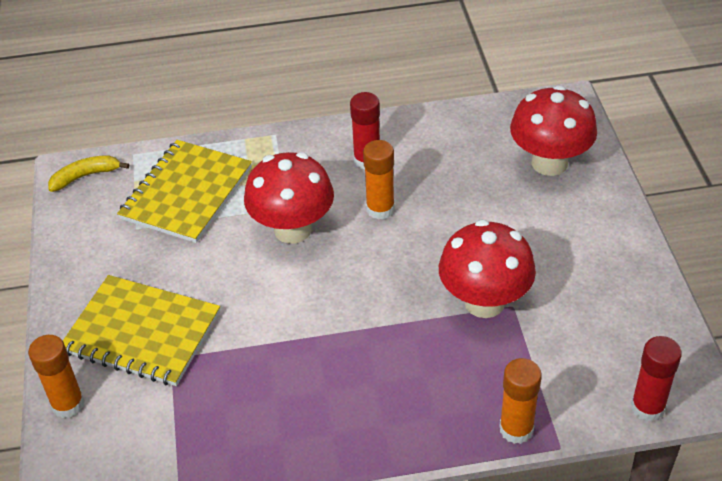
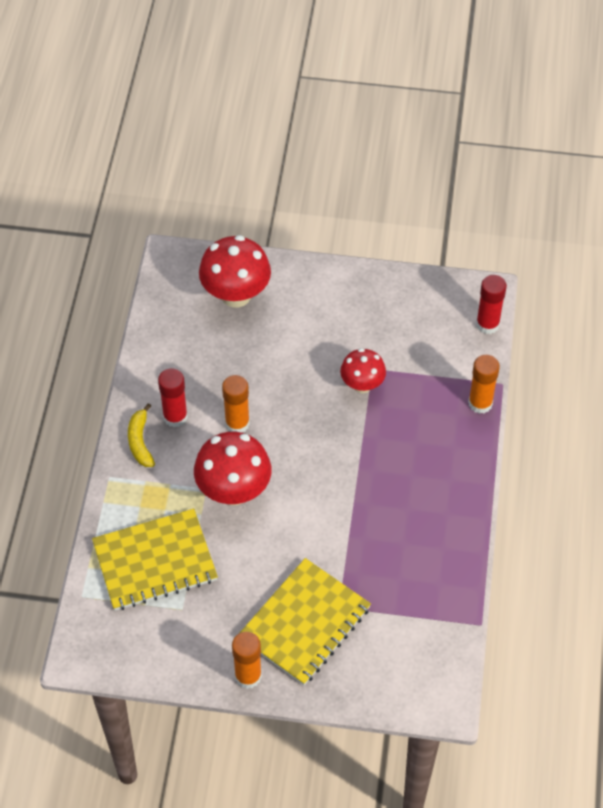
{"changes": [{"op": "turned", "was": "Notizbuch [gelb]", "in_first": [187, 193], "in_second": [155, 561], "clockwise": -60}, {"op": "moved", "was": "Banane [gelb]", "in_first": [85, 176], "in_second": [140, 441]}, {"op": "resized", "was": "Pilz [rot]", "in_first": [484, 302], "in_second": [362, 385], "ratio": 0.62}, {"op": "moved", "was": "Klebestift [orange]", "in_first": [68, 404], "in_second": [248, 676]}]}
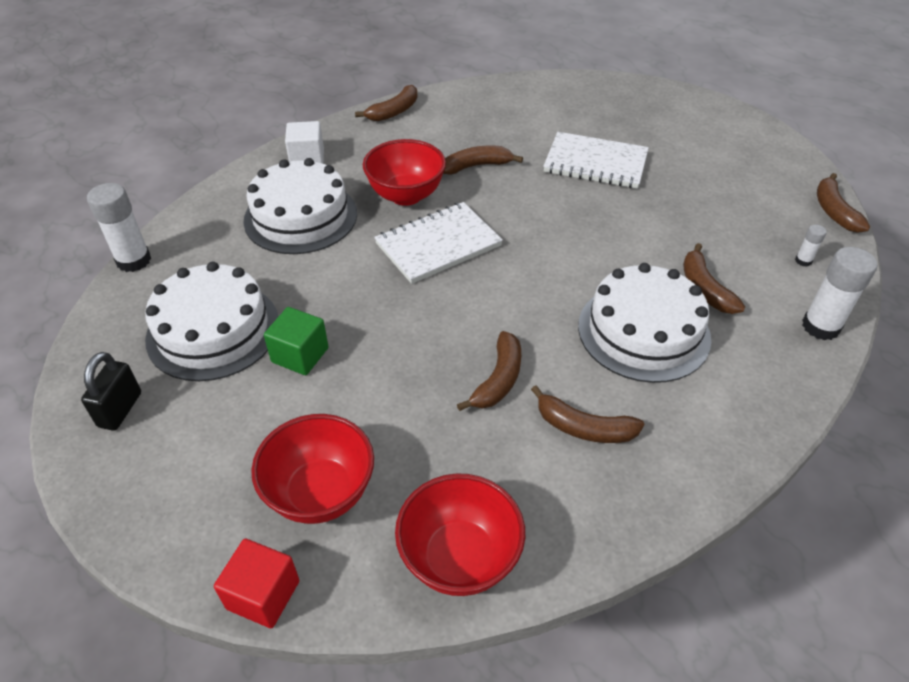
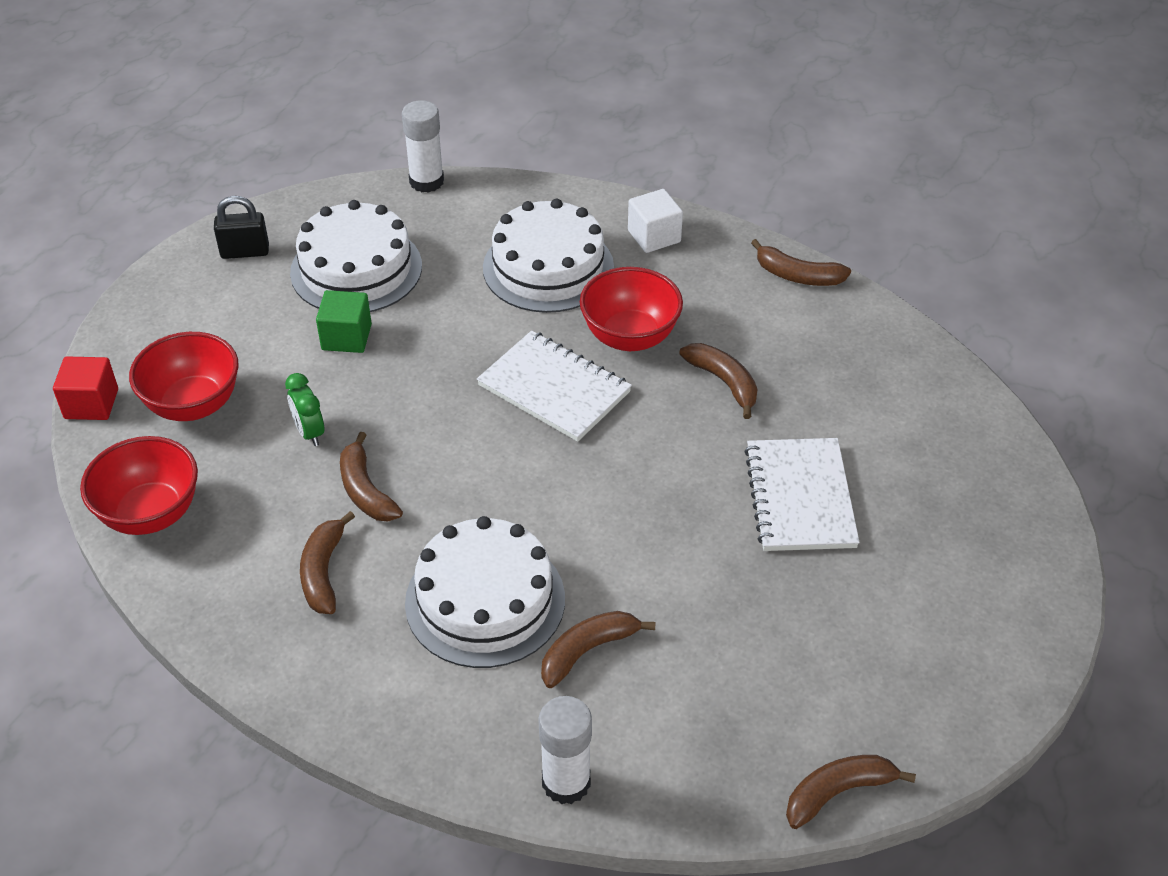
{"changes": [{"op": "removed", "was": "Klebestift [weiß]", "in_first": [803, 261]}, {"op": "turned", "was": "Banane [braun]", "in_first": [498, 379], "in_second": [366, 490], "clockwise": 60}, {"op": "added", "now": "Wecker [grün]", "in_second": [309, 432]}]}
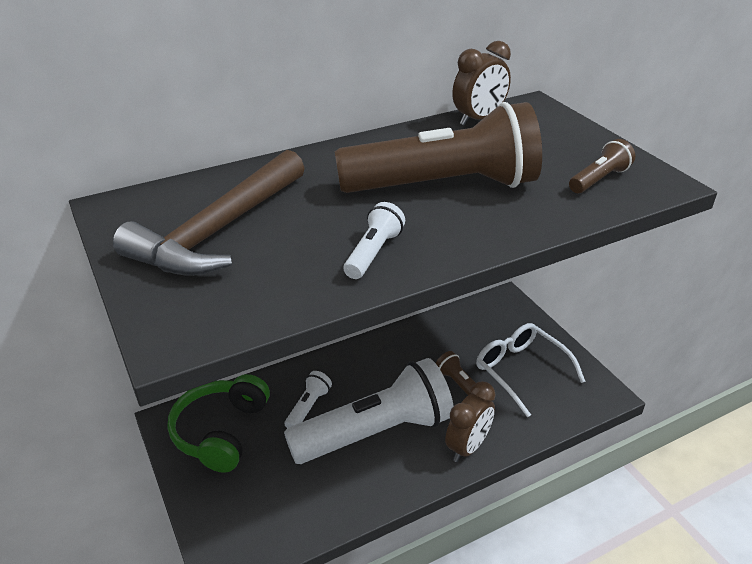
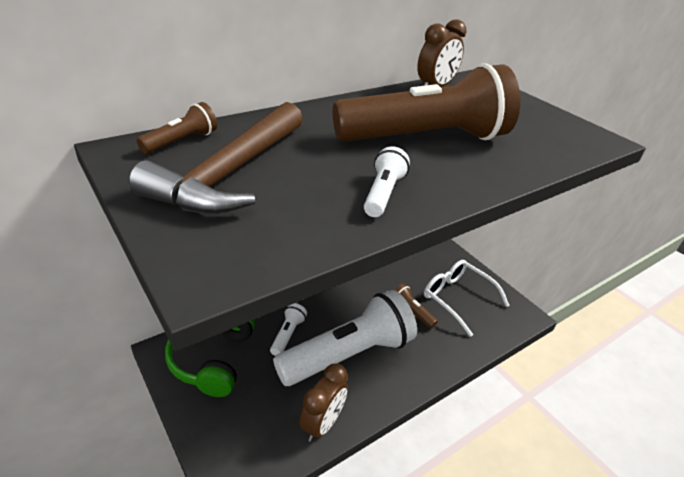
{"changes": [{"op": "moved", "was": "Taschenlampe [braun]", "in_first": [599, 179], "in_second": [181, 141]}, {"op": "moved", "was": "Wecker [braun]", "in_first": [467, 447], "in_second": [322, 424]}]}
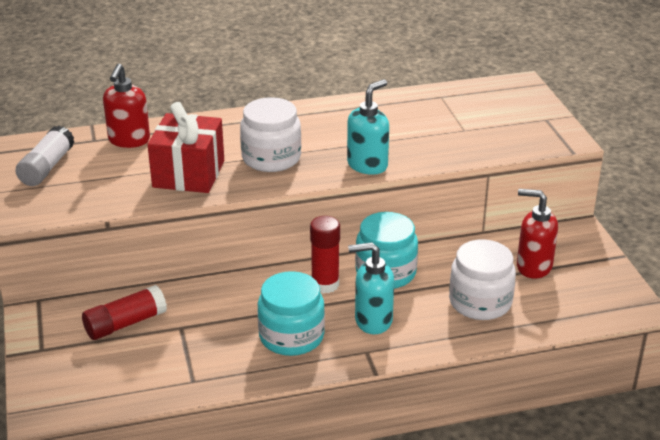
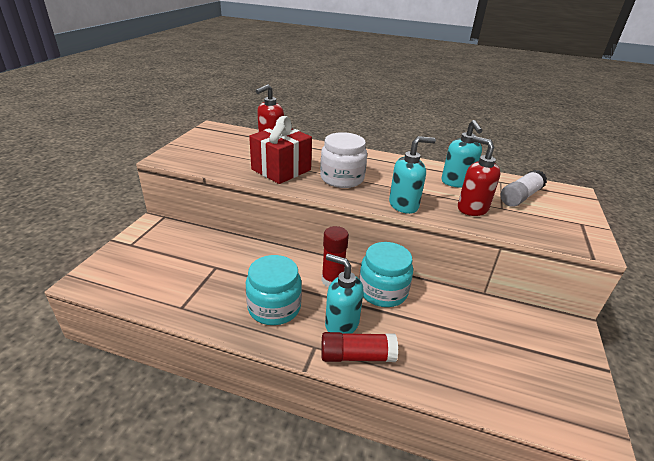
{"changes": [{"op": "moved", "was": "Klebestift [weiß]", "in_first": [47, 167], "in_second": [520, 197]}, {"op": "moved", "was": "Seifenspender [rot]", "in_first": [533, 267], "in_second": [472, 208]}, {"op": "removed", "was": "Einmachglas [weiß]", "in_first": [480, 302]}, {"op": "moved", "was": "Klebestift [rot]", "in_first": [125, 323], "in_second": [357, 356]}, {"op": "added", "now": "Seifenspender [türkis]", "in_second": [456, 182]}]}
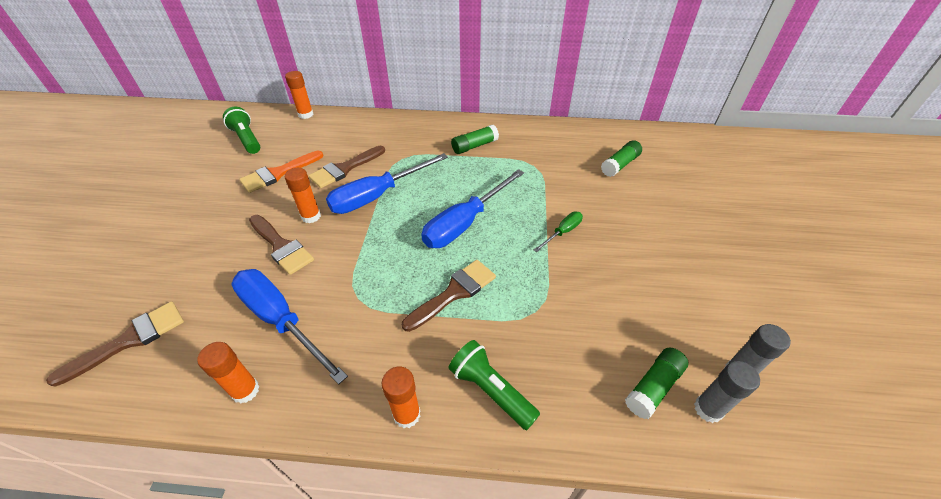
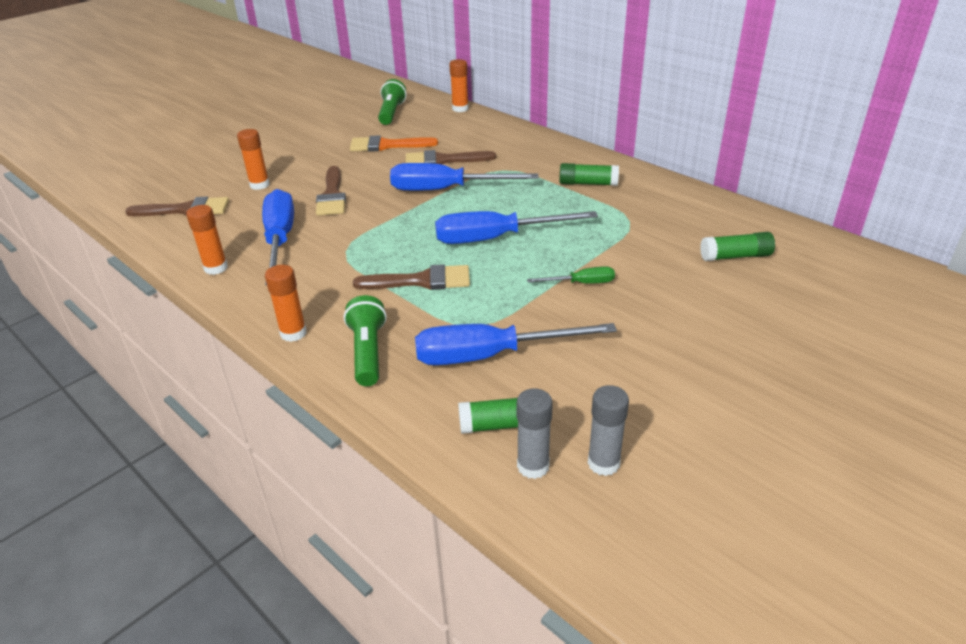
{"changes": [{"op": "moved", "was": "Klebestift [orange]", "in_first": [311, 216], "in_second": [259, 185]}, {"op": "added", "now": "Schraubenzieher [blau]", "in_second": [491, 355]}]}
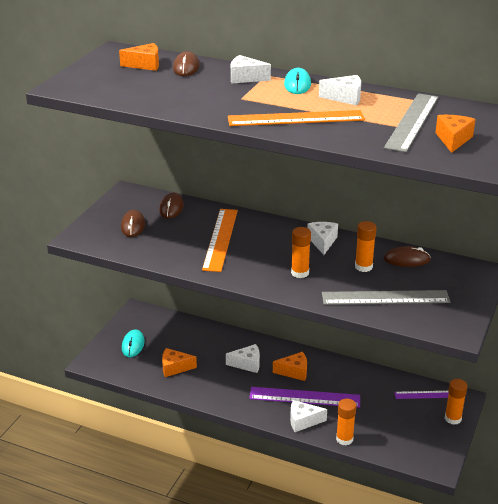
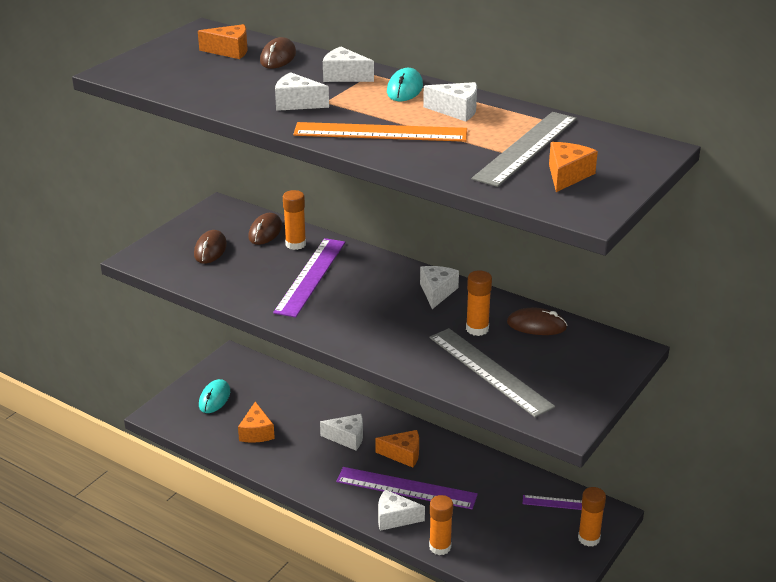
{"changes": [{"op": "recoloured", "was": "Lineal [orange]", "now": "Lineal [lila]", "in_first": [220, 239], "in_second": [311, 276]}, {"op": "moved", "was": "Klebestift [orange]", "in_first": [300, 273], "in_second": [295, 244]}, {"op": "turned", "was": "Lineal [grau]", "in_first": [385, 297], "in_second": [490, 371], "clockwise": 45}, {"op": "turned", "was": "Käse [orange]", "in_first": [174, 368], "in_second": [256, 432], "clockwise": -105}, {"op": "added", "now": "Käse [weiß]", "in_second": [297, 103]}]}
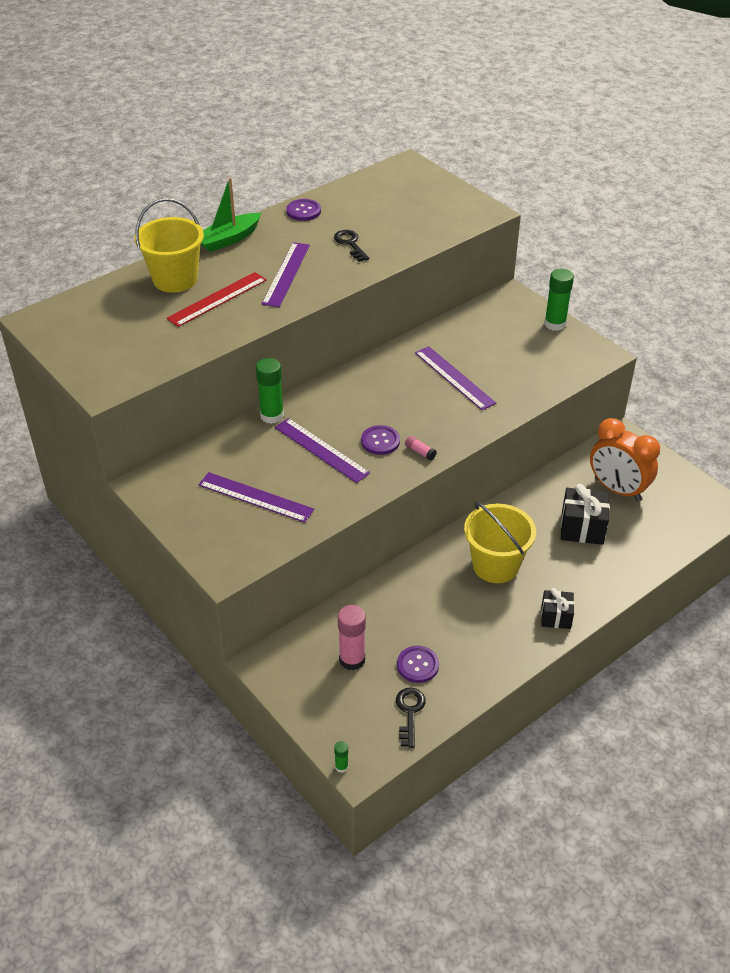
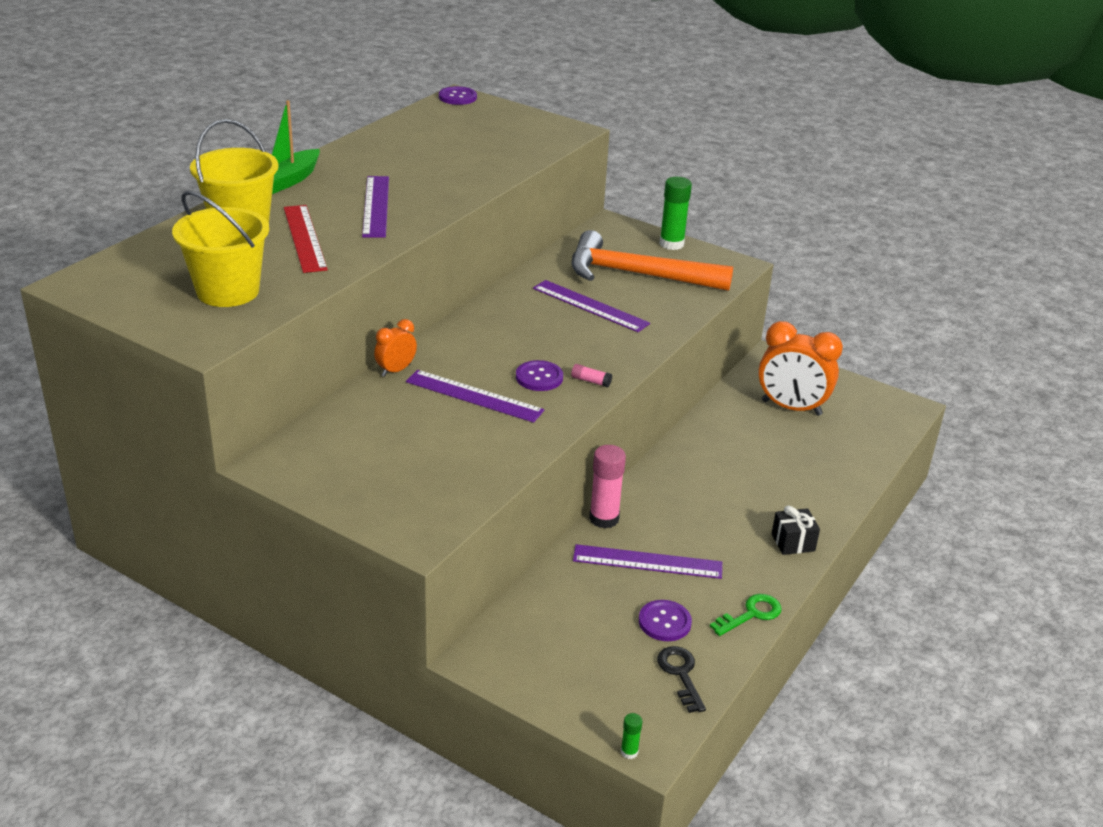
{"changes": [{"op": "moved", "was": "Knopf [lila]", "in_first": [303, 211], "in_second": [457, 97]}, {"op": "removed", "was": "Schlüssel [schwarz]", "in_first": [350, 244]}, {"op": "turned", "was": "Lineal [rot]", "in_first": [217, 299], "in_second": [304, 238], "clockwise": -45}, {"op": "replaced", "was": "Klebestift [grün]", "now": "Wecker [orange]", "in_first": [272, 415], "in_second": [396, 370]}, {"op": "moved", "was": "Lineal [lila]", "in_first": [255, 497], "in_second": [647, 562]}, {"op": "removed", "was": "Geschenk [schwarz]", "in_first": [582, 528]}, {"op": "moved", "was": "Eimer [gelb]", "in_first": [495, 565], "in_second": [228, 291]}, {"op": "moved", "was": "Klebestift [rosa]", "in_first": [352, 659], "in_second": [604, 518]}, {"op": "added", "now": "Hammer [orange]", "in_second": [638, 274]}, {"op": "added", "now": "Schlüssel [grün]", "in_second": [751, 614]}]}
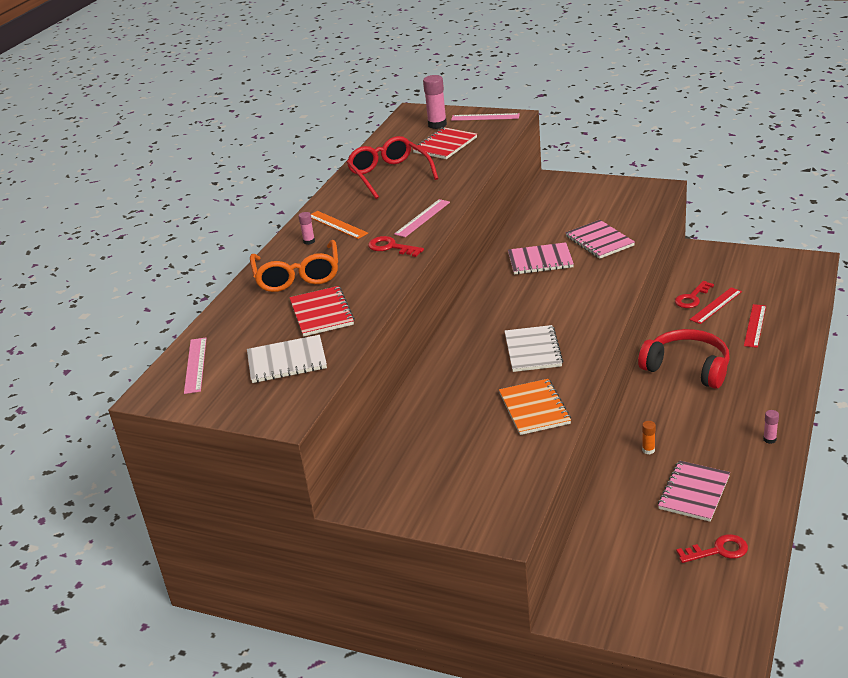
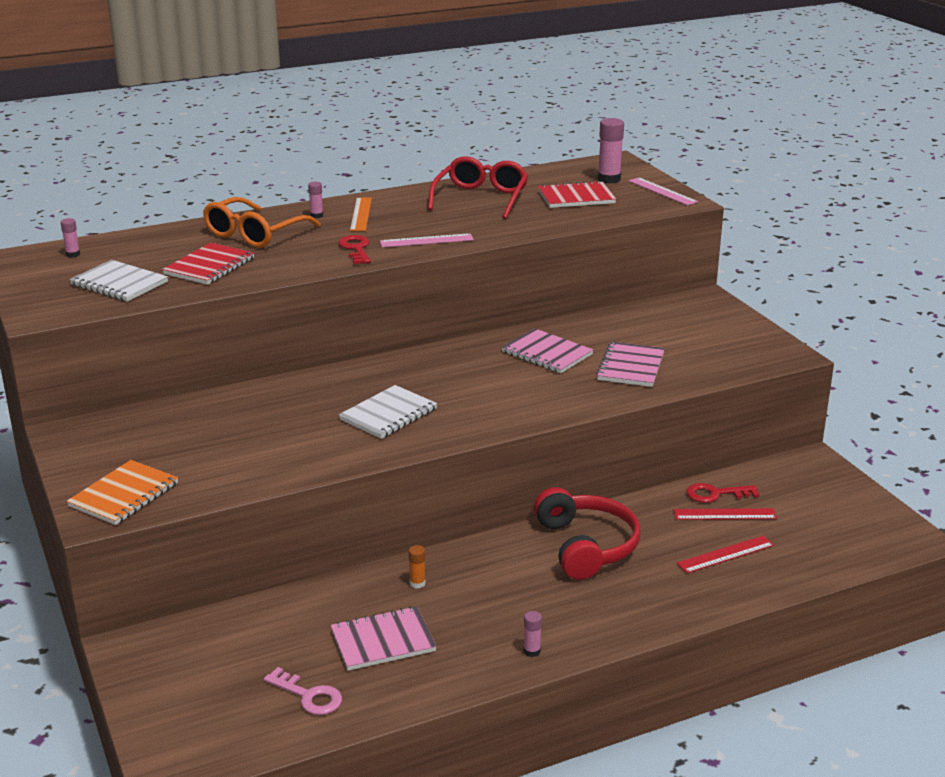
{"changes": [{"op": "replaced", "was": "Lineal [rosa]", "now": "Klebestift [rosa]", "in_first": [195, 365], "in_second": [73, 254]}, {"op": "moved", "was": "Notizbuch [orange]", "in_first": [534, 409], "in_second": [124, 495]}, {"op": "recoloured", "was": "Schlüssel [rot]", "now": "Schlüssel [rosa]", "in_first": [718, 550], "in_second": [309, 696]}]}
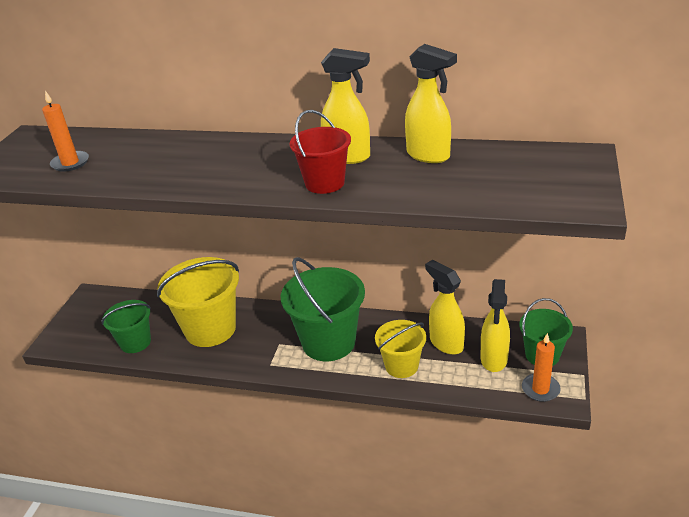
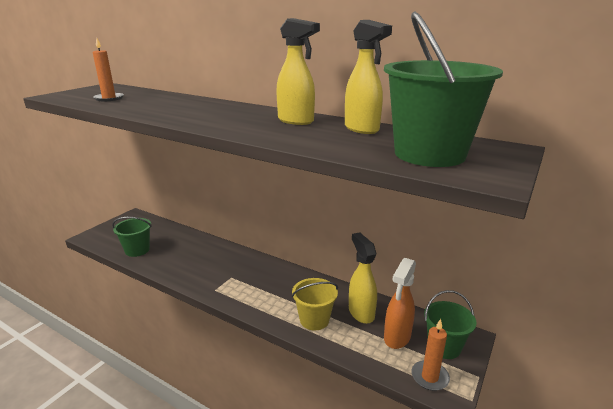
{"changes": [{"op": "removed", "was": "Eimer [rot]", "in_first": [324, 183]}, {"op": "removed", "was": "Eimer [gelb]", "in_first": [210, 329]}, {"op": "moved", "was": "Eimer [grün]", "in_first": [328, 342], "in_second": [429, 154]}, {"op": "recoloured", "was": "Sprühflasche [gelb]", "now": "Sprühflasche [orange]", "in_first": [494, 359], "in_second": [397, 337]}]}
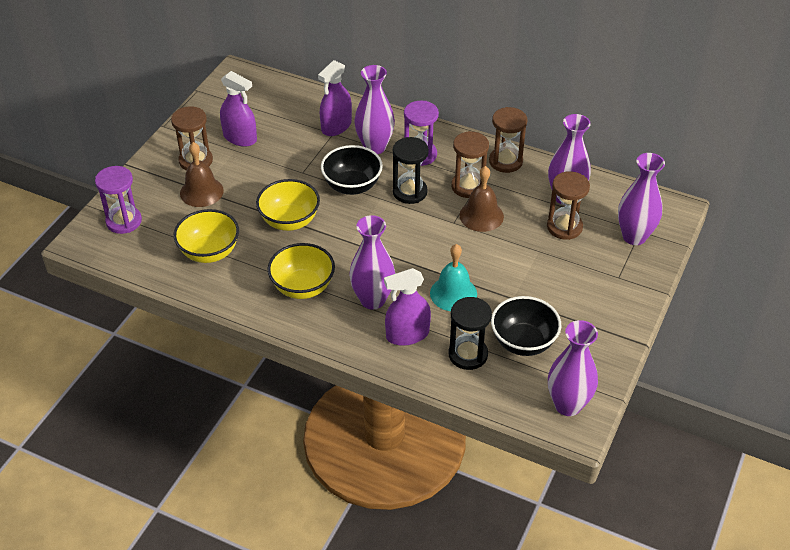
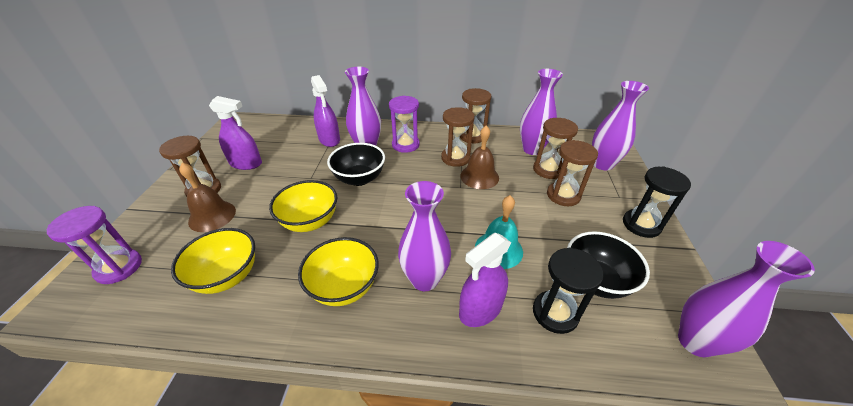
{"changes": [{"op": "turned", "was": "Sprühflasche [lila]", "in_first": [336, 126], "in_second": [329, 139], "clockwise": -45}, {"op": "moved", "was": "Sanduhr [schwarz]", "in_first": [410, 192], "in_second": [641, 225]}, {"op": "added", "now": "Sanduhr [braun]", "in_second": [563, 195]}]}
